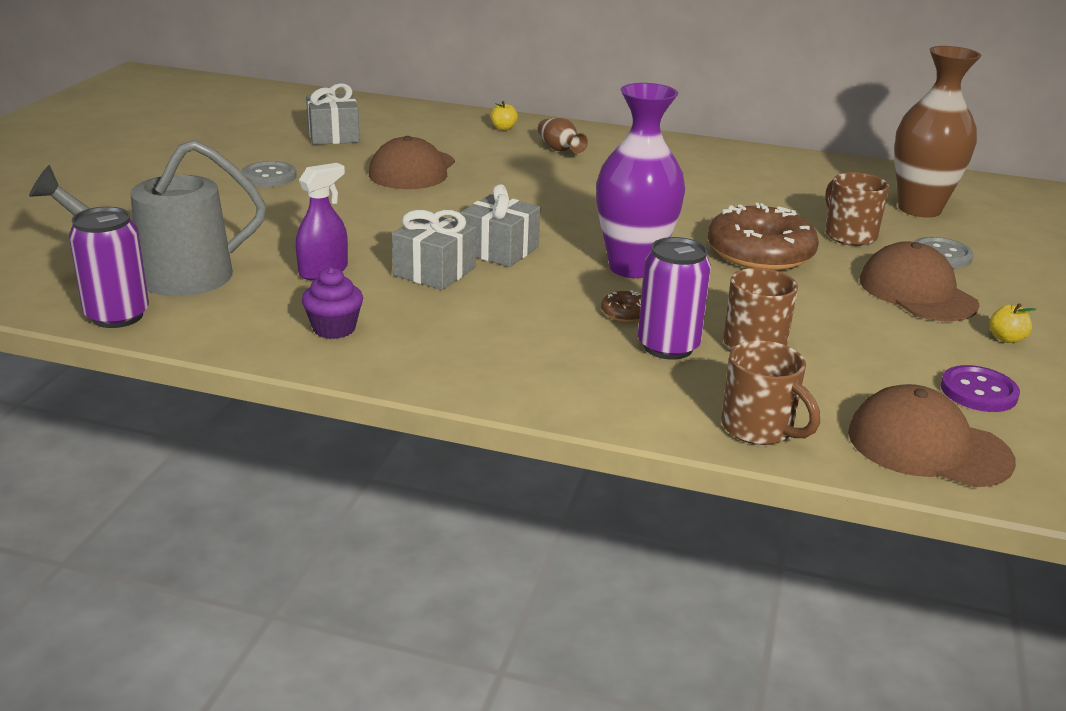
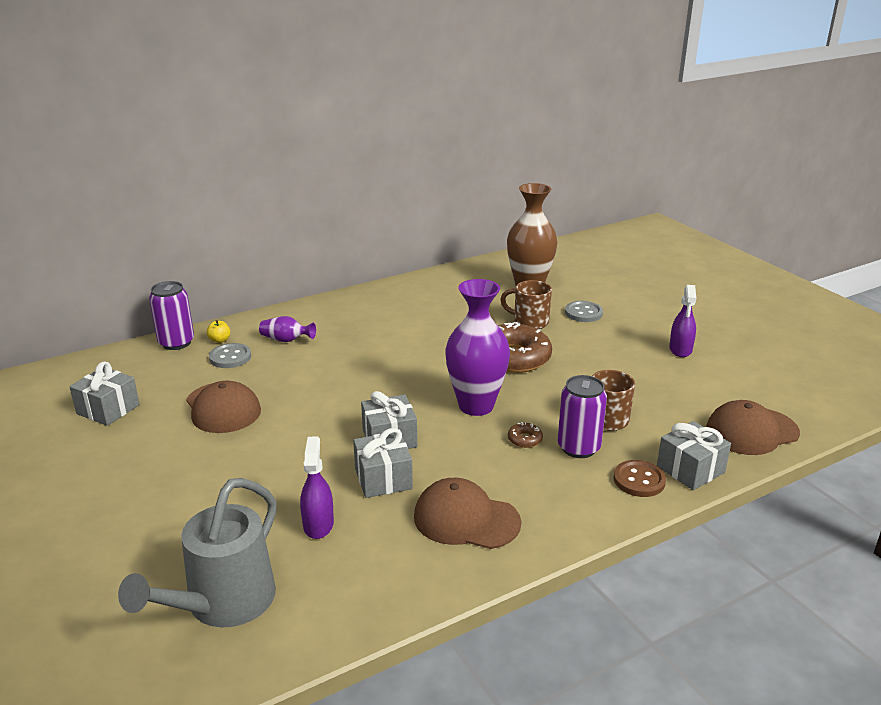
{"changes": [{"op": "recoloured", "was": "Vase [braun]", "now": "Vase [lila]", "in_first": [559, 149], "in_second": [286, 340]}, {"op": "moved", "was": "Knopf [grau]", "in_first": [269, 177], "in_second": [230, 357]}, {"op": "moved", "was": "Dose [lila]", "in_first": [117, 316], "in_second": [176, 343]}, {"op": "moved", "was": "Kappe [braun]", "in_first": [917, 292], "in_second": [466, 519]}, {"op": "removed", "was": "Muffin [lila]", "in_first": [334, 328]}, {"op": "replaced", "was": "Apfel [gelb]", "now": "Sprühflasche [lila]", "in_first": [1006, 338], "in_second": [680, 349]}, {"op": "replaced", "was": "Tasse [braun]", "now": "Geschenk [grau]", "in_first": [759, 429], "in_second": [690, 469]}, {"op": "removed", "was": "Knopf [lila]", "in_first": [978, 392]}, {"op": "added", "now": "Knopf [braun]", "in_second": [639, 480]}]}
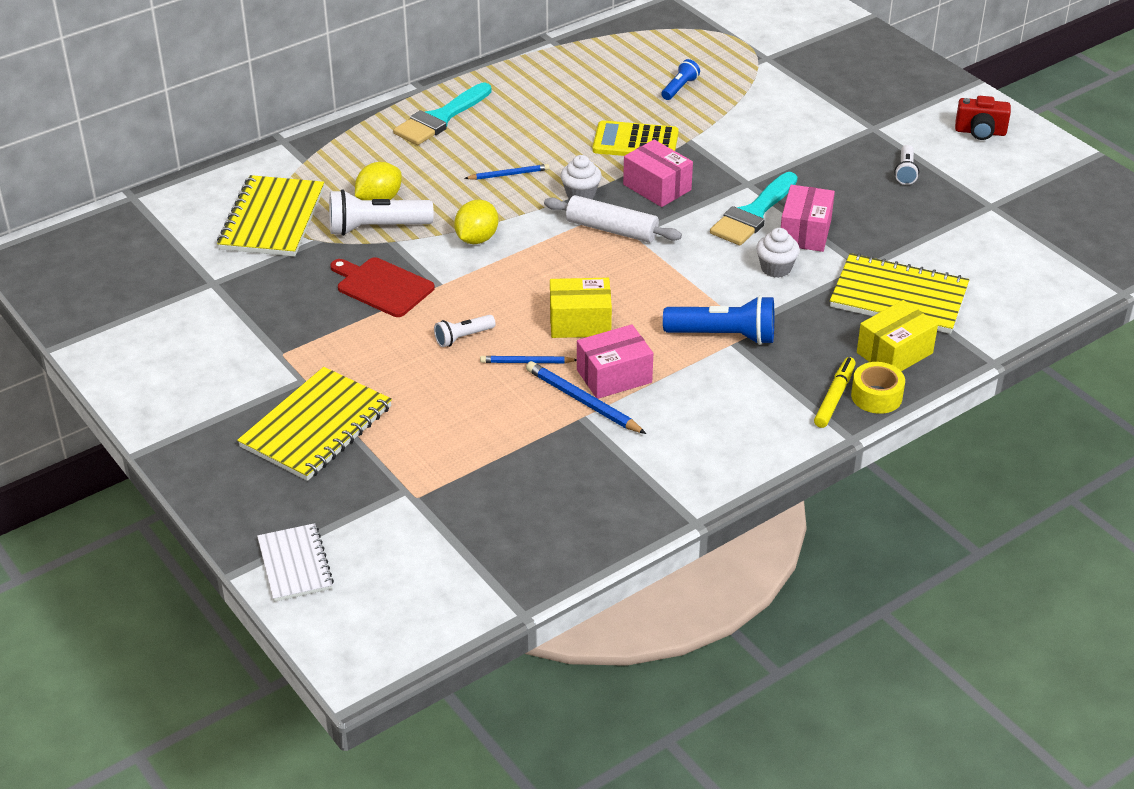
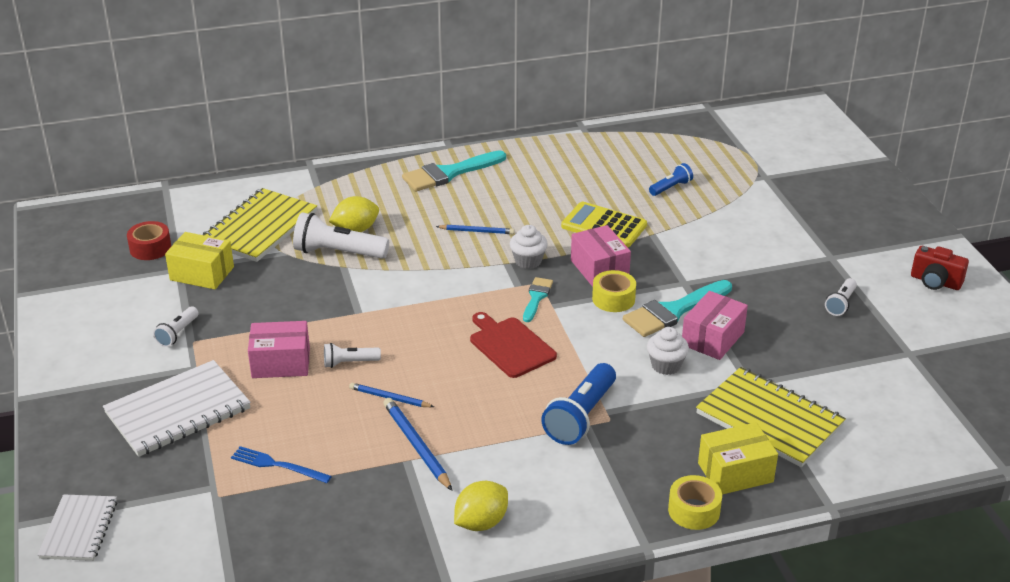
{"changes": [{"op": "replaced", "was": "Nudelholz [weiß]", "now": "Pinsel [türkis]", "in_first": [611, 230], "in_second": [536, 297]}, {"op": "moved", "was": "Zitrone [gelb]", "in_first": [476, 239], "in_second": [481, 522]}, {"op": "moved", "was": "Schneidebrett [rot]", "in_first": [382, 286], "in_second": [510, 346]}, {"op": "moved", "was": "Schachtel [gelb]", "in_first": [580, 322], "in_second": [202, 273]}, {"op": "turned", "was": "Taschenlampe [blau]", "in_first": [724, 336], "in_second": [581, 416], "clockwise": 90}, {"op": "moved", "was": "Schachtel [rosa]", "in_first": [614, 376], "in_second": [281, 363]}, {"op": "removed", "was": "Filzstift [gelb]", "in_first": [834, 397]}, {"op": "recoloured", "was": "Notizbuch [gelb]", "now": "Notizbuch [weiß]", "in_first": [316, 427], "in_second": [178, 411]}, {"op": "added", "now": "Klebeband [rot]", "in_second": [150, 248]}, {"op": "added", "now": "Klebeband [gelb]", "in_second": [613, 299]}, {"op": "added", "now": "Taschenlampe [weiß]", "in_second": [177, 333]}, {"op": "added", "now": "Gabel [blau]", "in_second": [277, 465]}]}
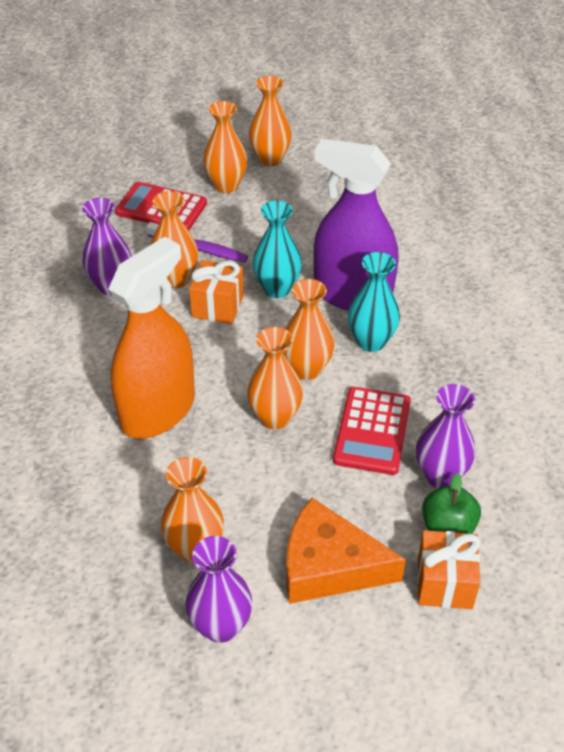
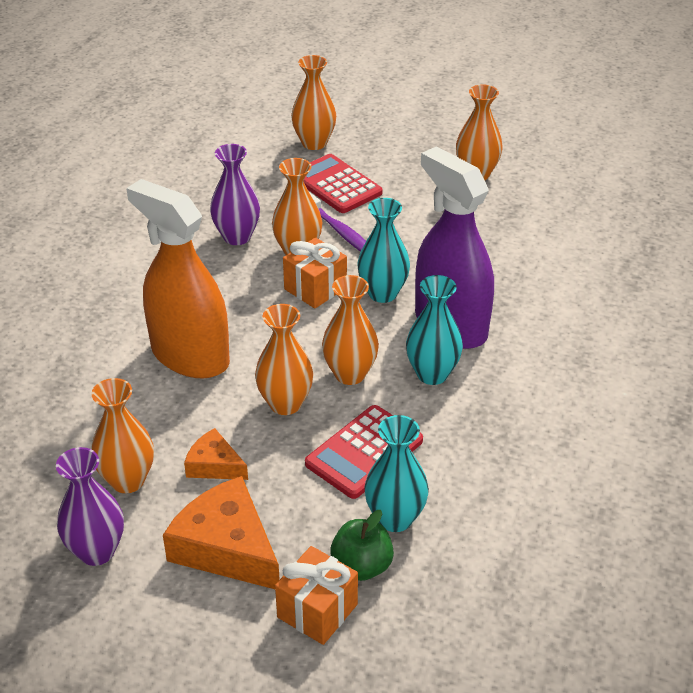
{"changes": [{"op": "moved", "was": "Vase [orange]", "in_first": [226, 185], "in_second": [314, 143]}, {"op": "turned", "was": "Sprühflasche [orange]", "in_first": [158, 410], "in_second": [190, 356], "clockwise": -120}, {"op": "recoloured", "was": "Vase [lila]", "now": "Vase [türkis]", "in_first": [440, 475], "in_second": [395, 518]}, {"op": "added", "now": "Käse [orange]", "in_second": [214, 465]}]}
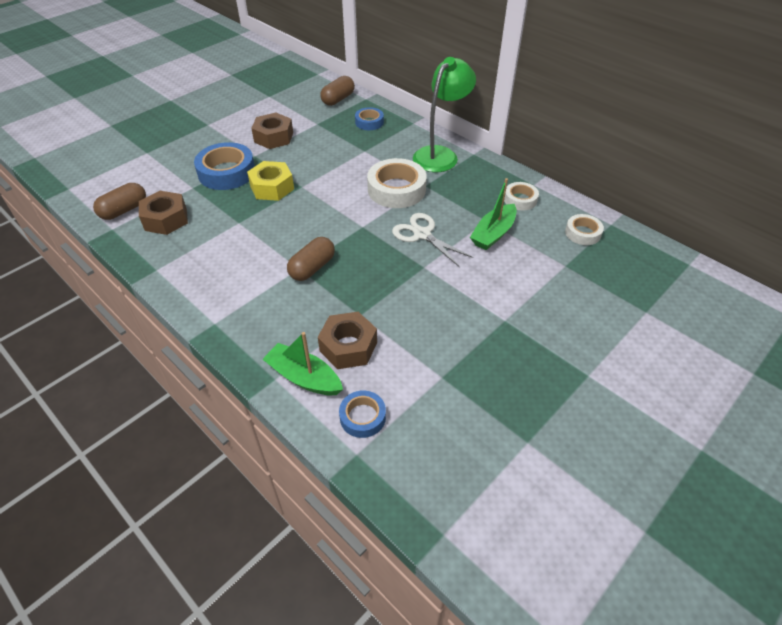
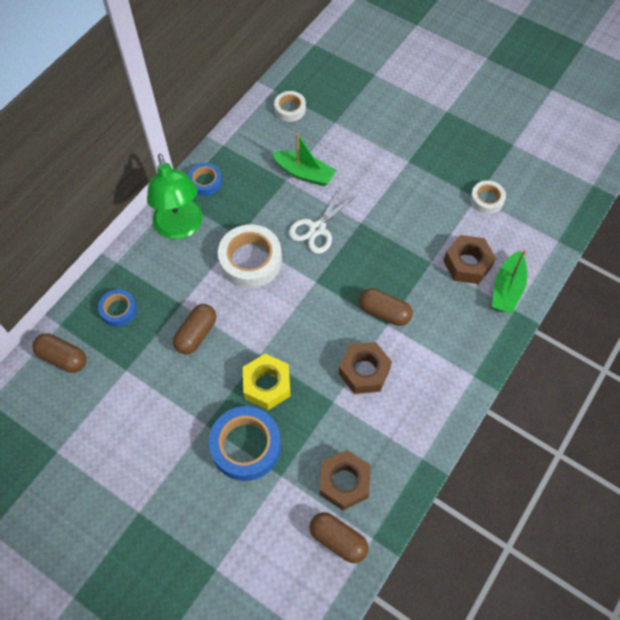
{"changes": [{"op": "turned", "was": "Lampe [grün]", "in_first": [440, 154], "in_second": [180, 227], "clockwise": -135}, {"op": "moved", "was": "Sechskantmutter [braun]", "in_first": [273, 137], "in_second": [364, 371]}, {"op": "moved", "was": "Klebeband [weiß]", "in_first": [520, 199], "in_second": [487, 200]}, {"op": "moved", "was": "Klebeband [blau]", "in_first": [362, 417], "in_second": [205, 182]}, {"op": "added", "now": "Kapsel [braun]", "in_second": [196, 334]}]}
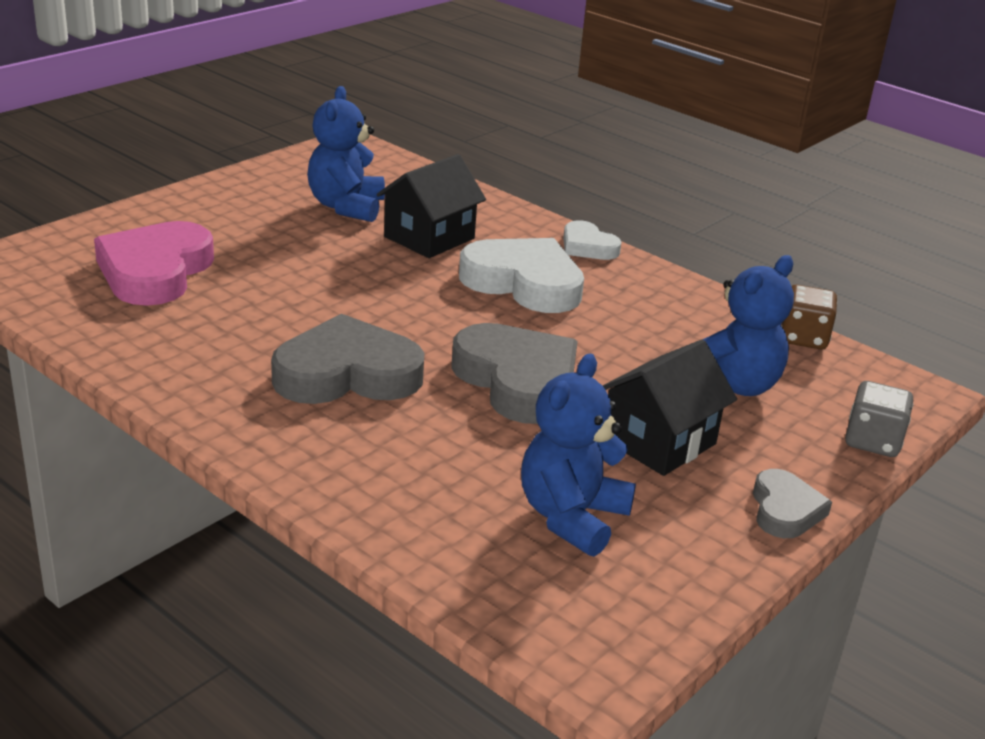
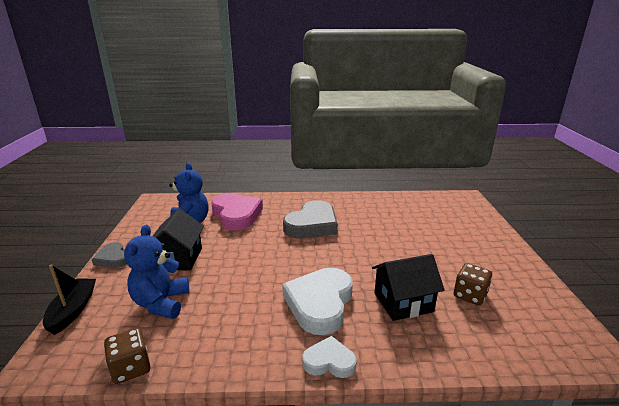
{"changes": [{"op": "replaced", "was": "Teddybär [blau]", "now": "Spielwürfel [braun]", "in_first": [346, 207], "in_second": [470, 295]}, {"op": "turned", "was": "Haus [schwarz]", "in_first": [429, 238], "in_second": [403, 302], "clockwise": 75}, {"op": "moved", "was": "Herz [rosa]", "in_first": [155, 271], "in_second": [236, 215]}, {"op": "turned", "was": "Herz [weiß]", "in_first": [524, 283], "in_second": [320, 303], "clockwise": 120}, {"op": "removed", "was": "Herz [grau]", "in_first": [518, 381]}, {"op": "replaced", "was": "Spielwürfel [grau]", "now": "Boot [schwarz]", "in_first": [872, 441], "in_second": [73, 310]}]}
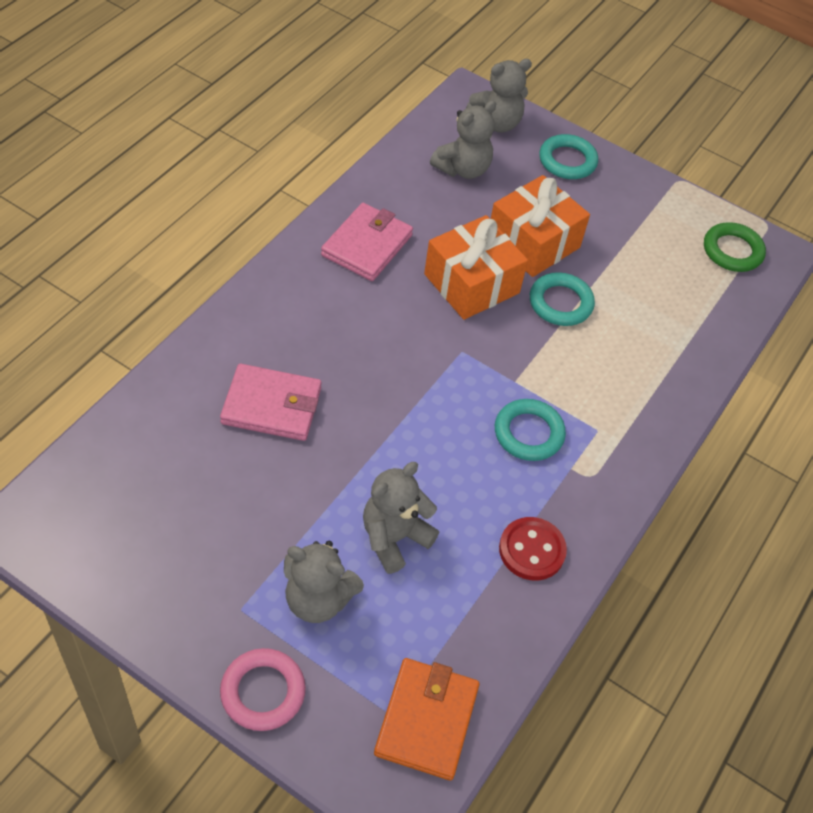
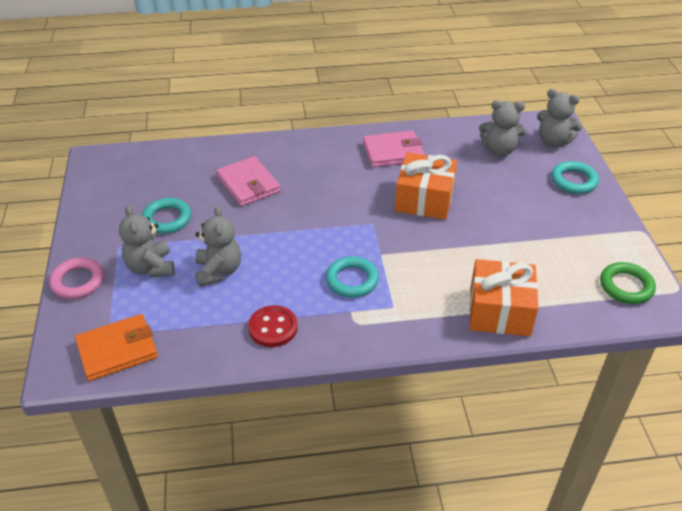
{"changes": [{"op": "moved", "was": "Geschenk [orange]", "in_first": [533, 242], "in_second": [499, 311]}, {"op": "moved", "was": "Ring [türkis]", "in_first": [560, 303], "in_second": [167, 219]}, {"op": "turned", "was": "Teddybär [grau]", "in_first": [394, 538], "in_second": [218, 271], "clockwise": 75}]}
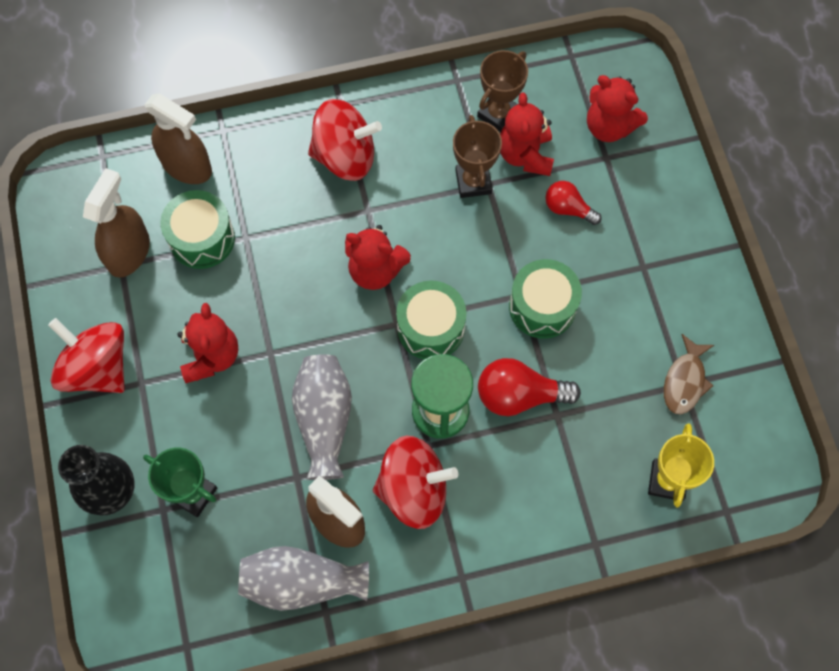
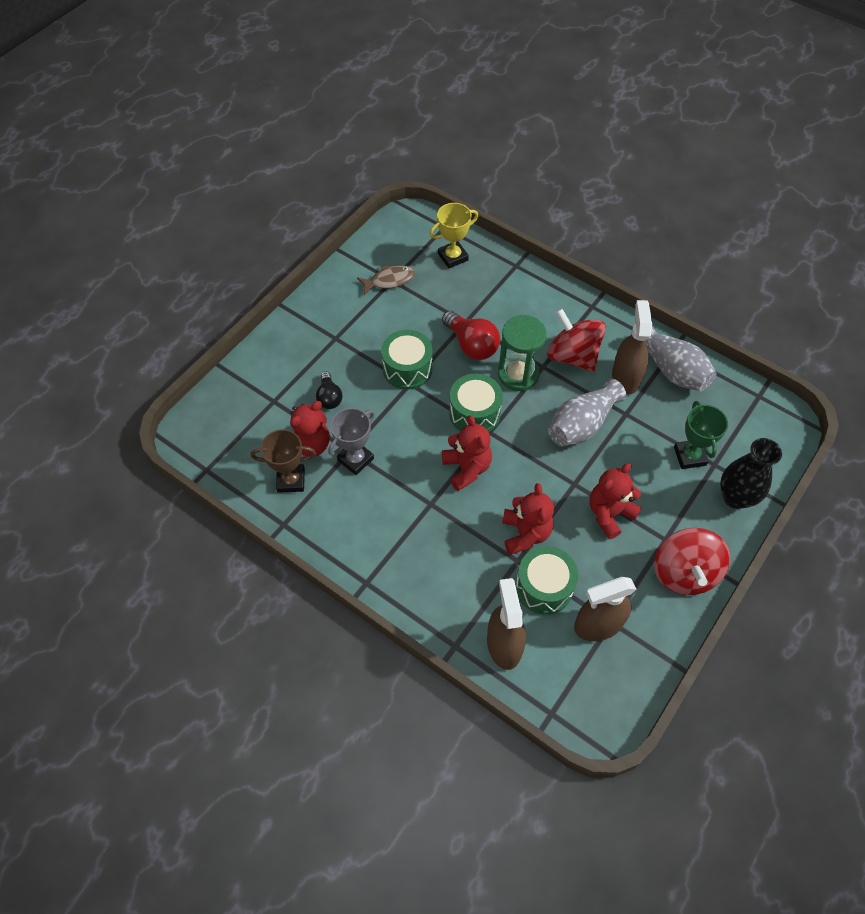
{"changes": [{"op": "moved", "was": "Teddybär [rot]", "in_first": [609, 126], "in_second": [525, 533]}, {"op": "removed", "was": "Kreisel [rot]", "in_first": [345, 156]}, {"op": "recoloured", "was": "Pokal [braun]", "now": "Pokal [grau]", "in_first": [473, 182], "in_second": [355, 459]}, {"op": "recoloured", "was": "Glühbirne [rot]", "now": "Glühbirne [schwarz]", "in_first": [568, 208], "in_second": [329, 397]}]}
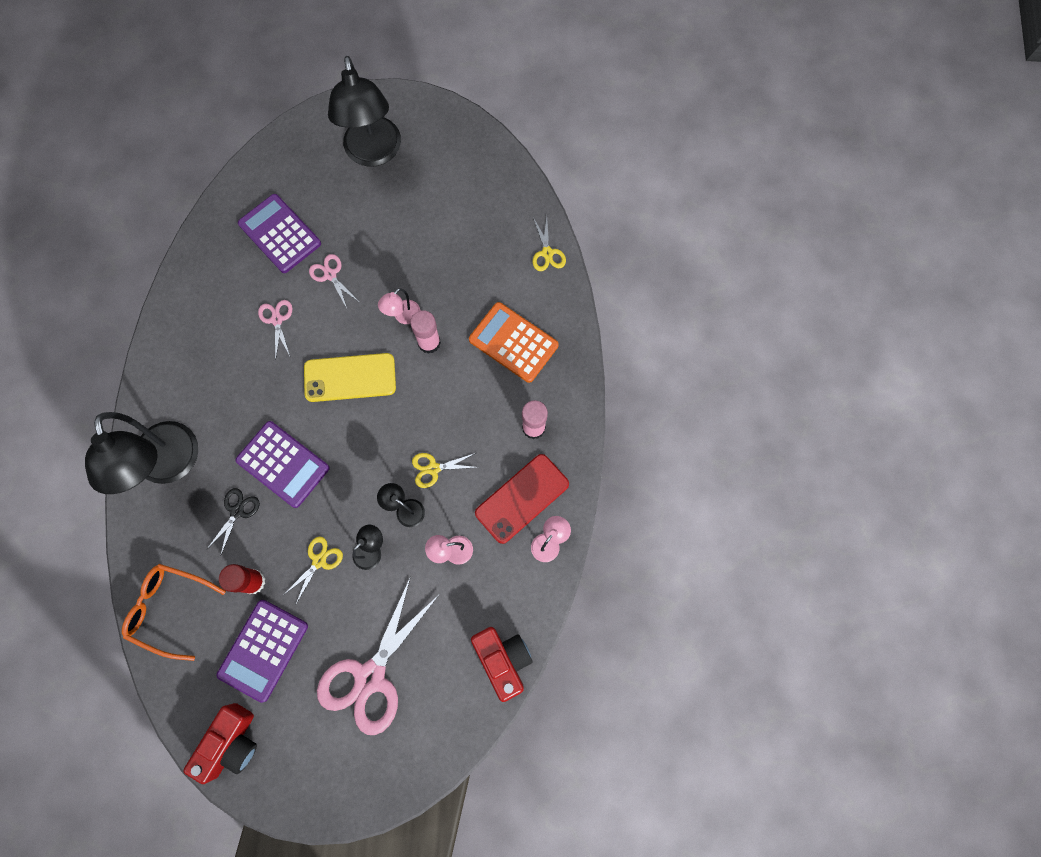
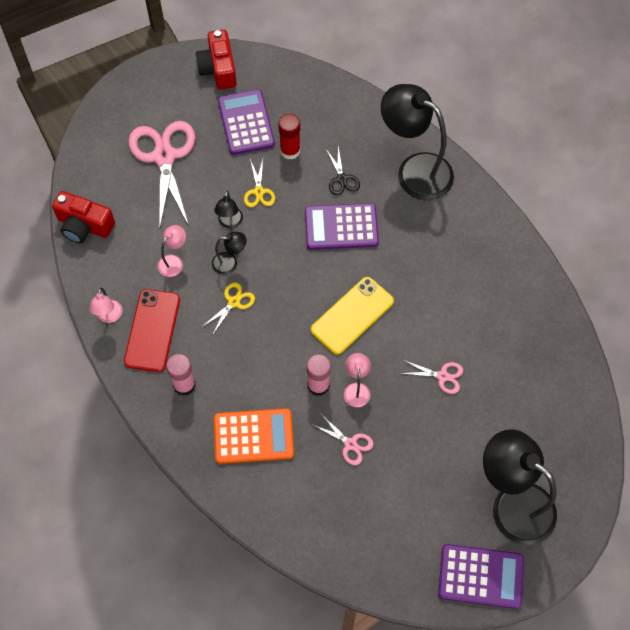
{"changes": [{"op": "moved", "was": "Taschenrechner [lila]", "in_first": [280, 234], "in_second": [481, 576]}, {"op": "removed", "was": "Schere [gelb]", "in_first": [547, 253]}, {"op": "moved", "was": "Schere [rosa]", "in_first": [277, 320], "in_second": [350, 444]}, {"op": "removed", "was": "Brille [orange]", "in_first": [170, 609]}]}
